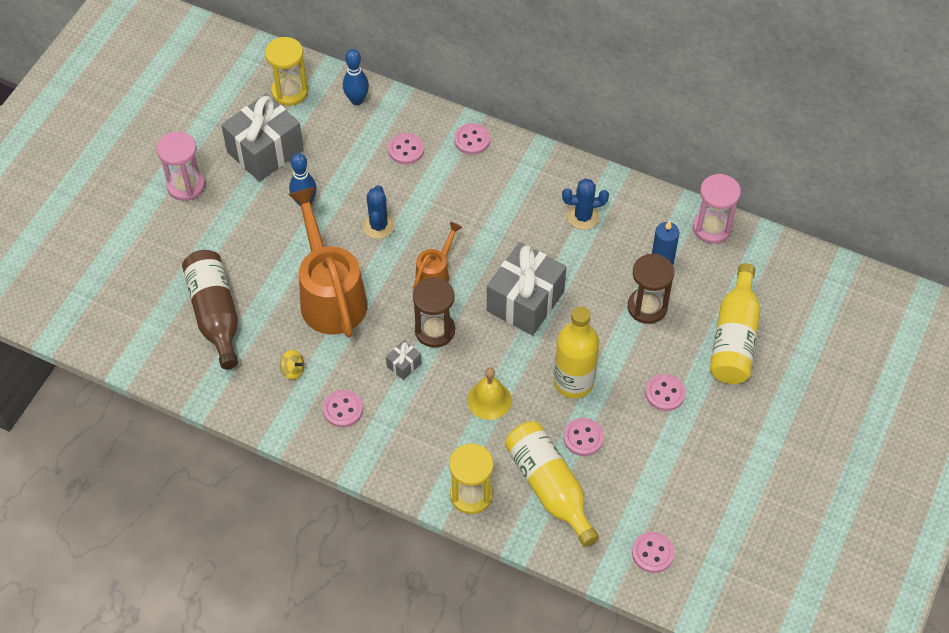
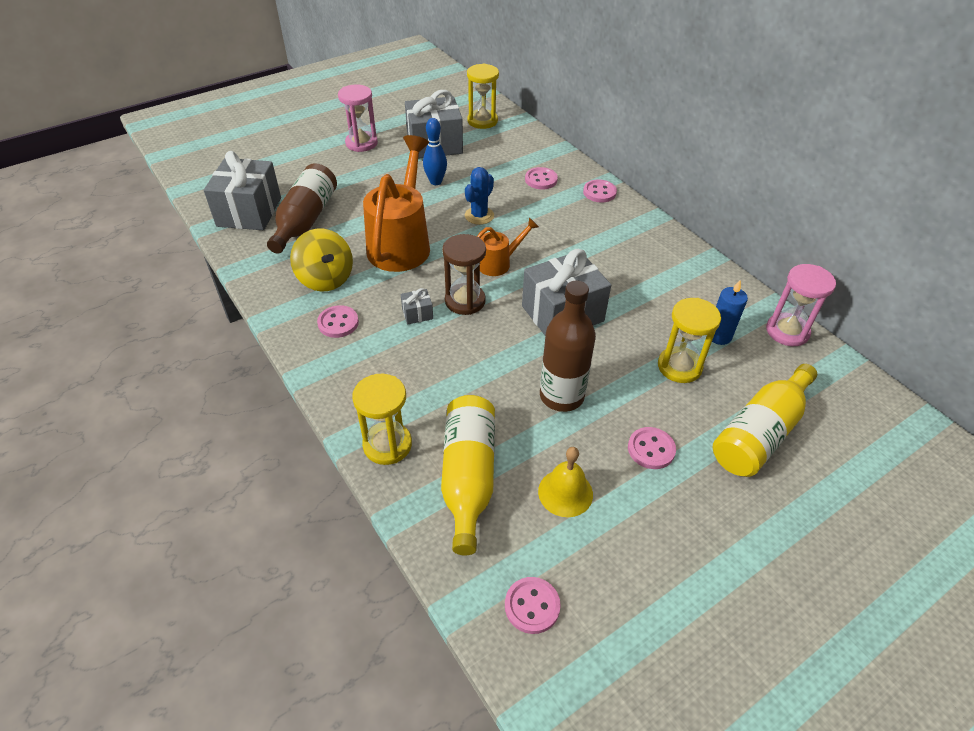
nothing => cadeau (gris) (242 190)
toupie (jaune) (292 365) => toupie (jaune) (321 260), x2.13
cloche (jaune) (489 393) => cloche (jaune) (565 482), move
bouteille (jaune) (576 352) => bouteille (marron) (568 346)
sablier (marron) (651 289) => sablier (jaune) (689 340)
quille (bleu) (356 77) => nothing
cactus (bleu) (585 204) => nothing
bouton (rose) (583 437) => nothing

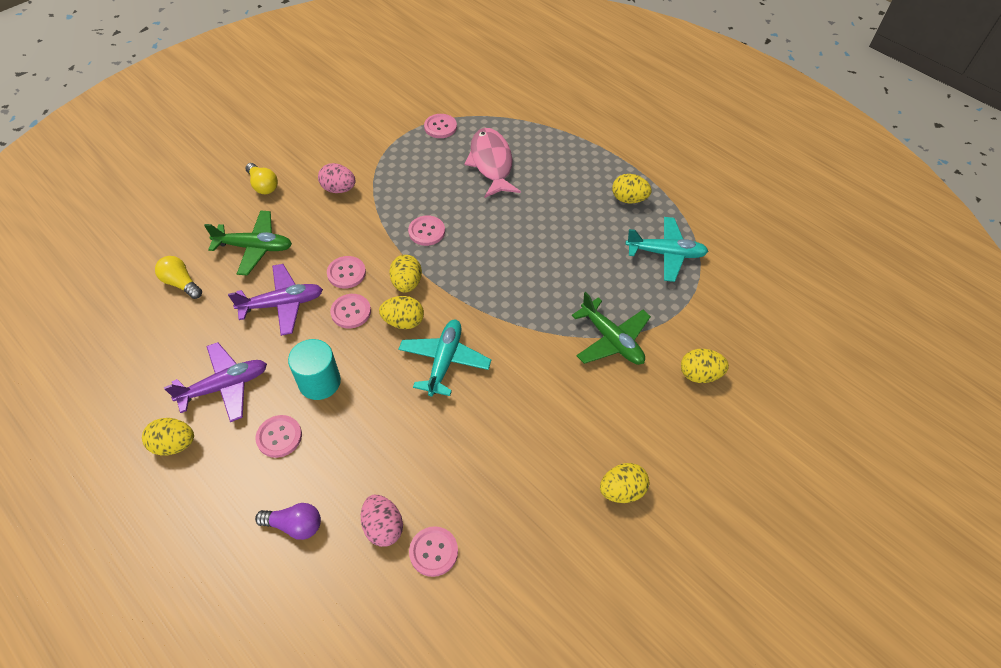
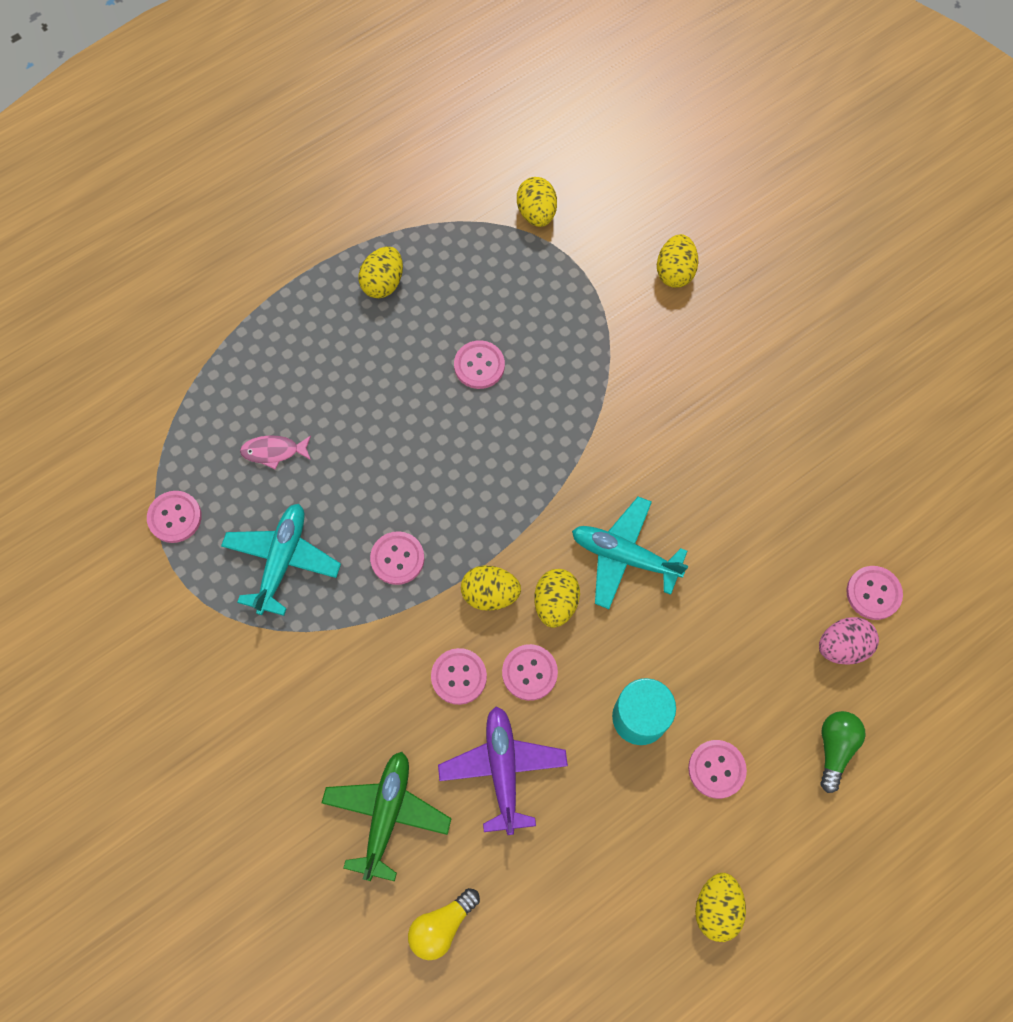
avion (turquoise) (667 249) => avion (turquoise) (281 560), move
poisson (rose) (492 163) => poisson (rose) (275 452), x0.49
nothing => bouton (rose) (479 364)
œuf (jaune) (624 483) => œuf (jaune) (537 202), move
ampoule (violet) (288 521) => ampoule (vert) (843 752)
avion (violet) (215 382) => nothing
ampoule (jaune) (261 178) => nothing
œuf (rose) (336 178) => nothing
avion (vert) (611 328) => nothing

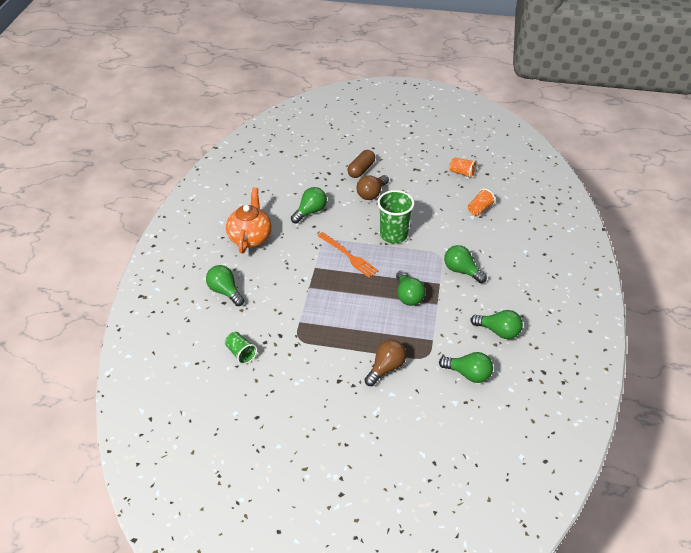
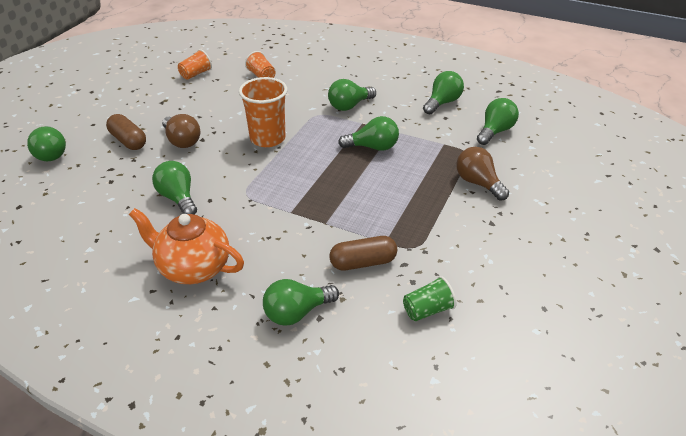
nothing => ampoule (vert) (46 143)
gobelet (vert) (396 216) => gobelet (orange) (263 112)
nothing => gélule (marron) (363 253)
fourchette (orange) (348 255) => nothing

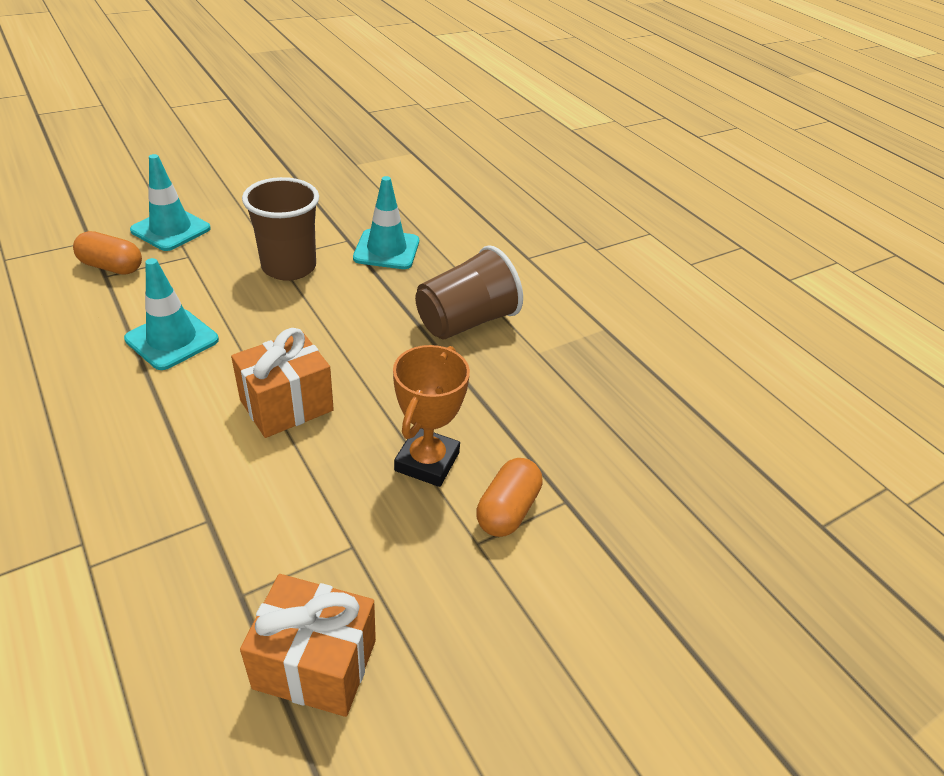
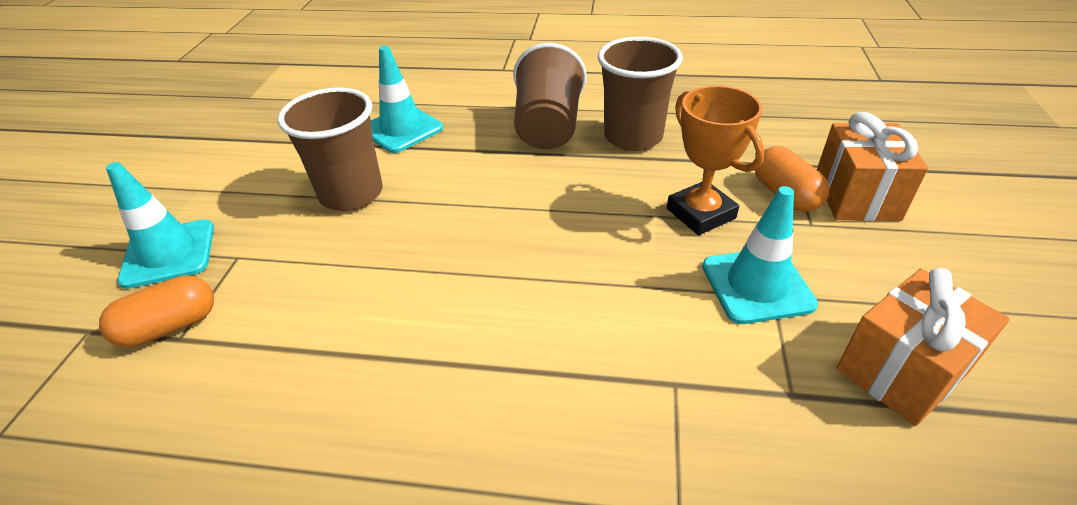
nothing => gobelet (marron) (640 94)
cône de chantier (turquoise) (171 314) => cône de chantier (turquoise) (760 255), move
cadeau (orange) (282 383) => cadeau (orange) (872 166), move

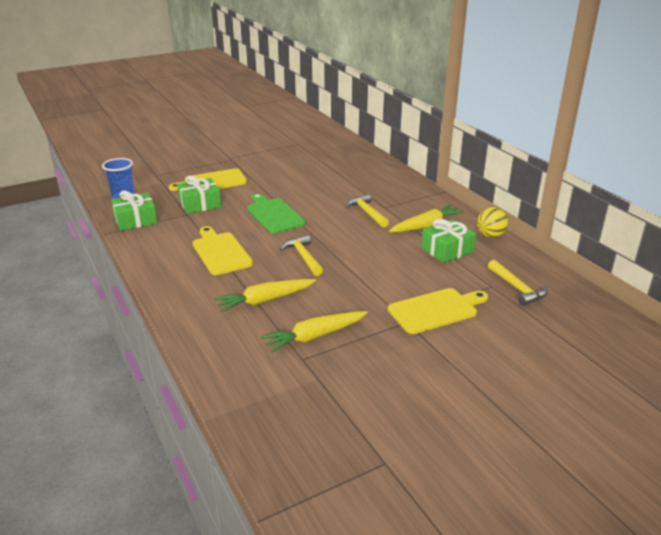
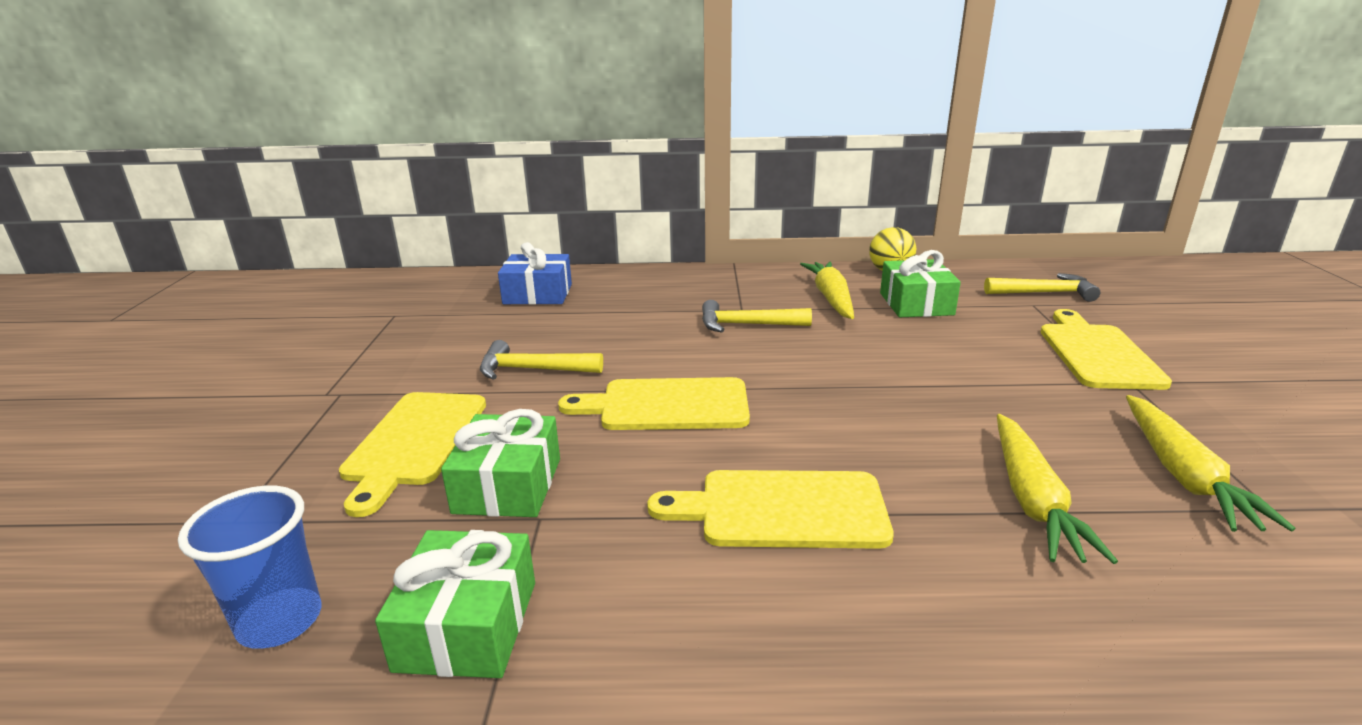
marteau (jaune) (301 255) => marteau (jaune) (541 360), move
nothing => cadeau (bleu) (535 273)
planche à découper (vert) (276 213) => planche à découper (jaune) (654 403)

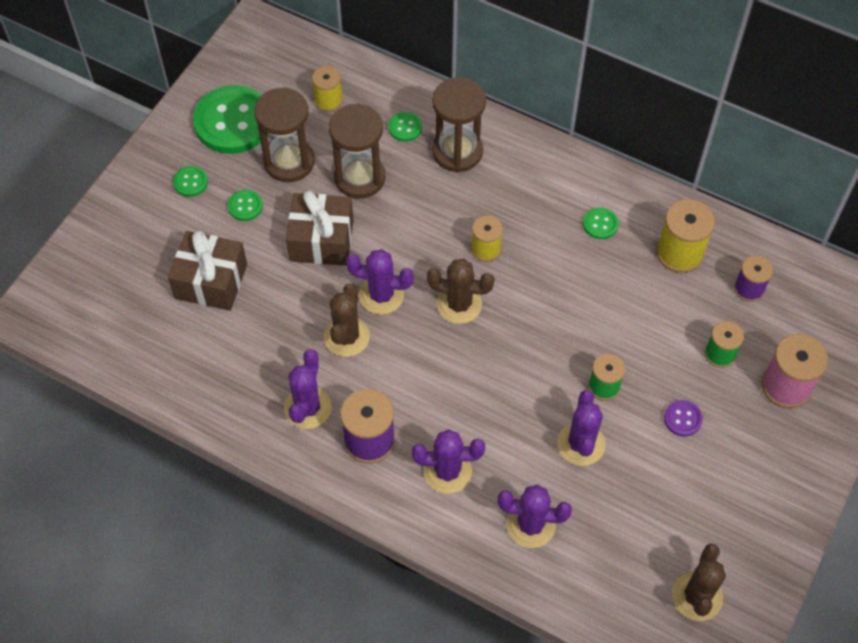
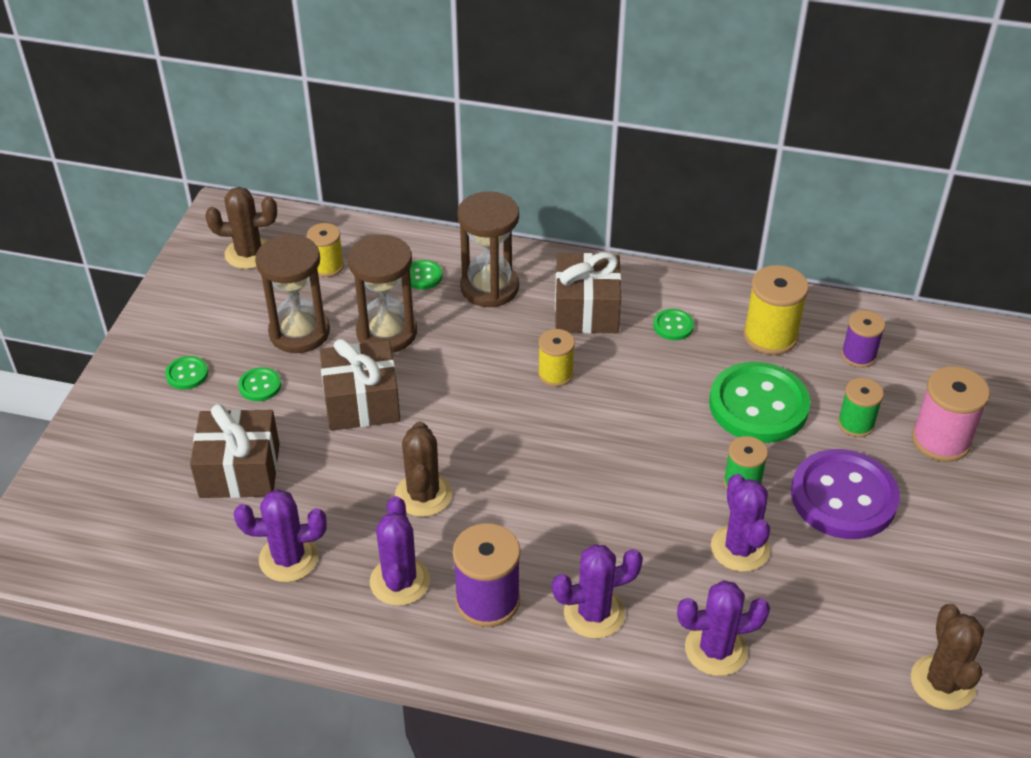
cactus (marron) (461 291) => cactus (marron) (241 228), move
cactus (violet) (380 282) => cactus (violet) (280 535), move
nothing => cadeau (marron) (588 292)
bouton (vert) (230 119) => bouton (vert) (760 402), move
bouton (violet) (683 418) => bouton (violet) (845 494), x2.32

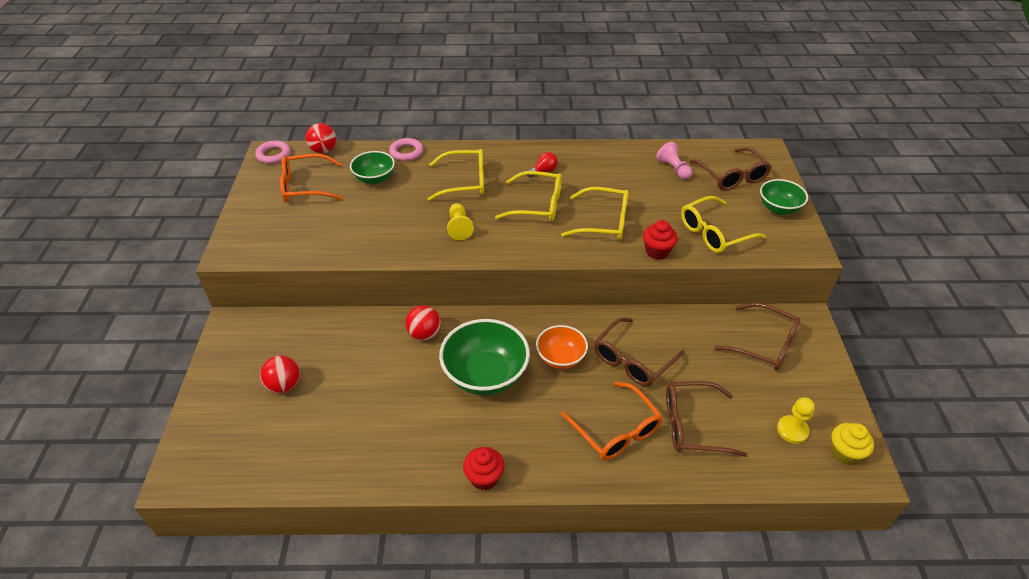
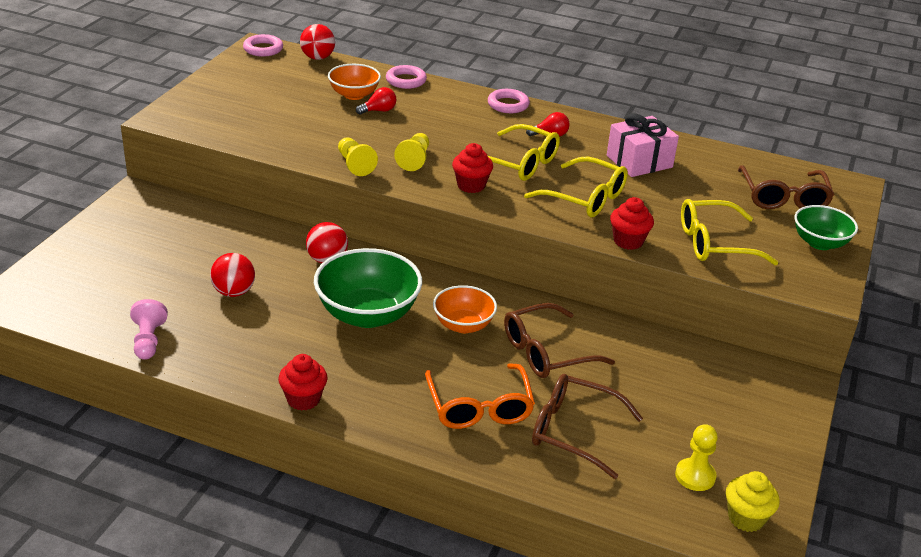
pion (rose) (674 160) => pion (rose) (149 329), move
balle (rouge) (280 374) => balle (rouge) (232 275), move
bol (vert) (372 167) => bol (orange) (354 82)
nothing => pion (jaune) (358 157)
nothing => ampoule (rouge) (376 101)
nothing => muffin (rouge) (472 168)
nothing => anneau (rose) (509 101)
nothing => cadeau (rose) (643 145)
lunettes (orange) (311 178) => nothing
lunettes (jaune) (455 175) => nothing
lunettes (marron) (757 336) => nothing

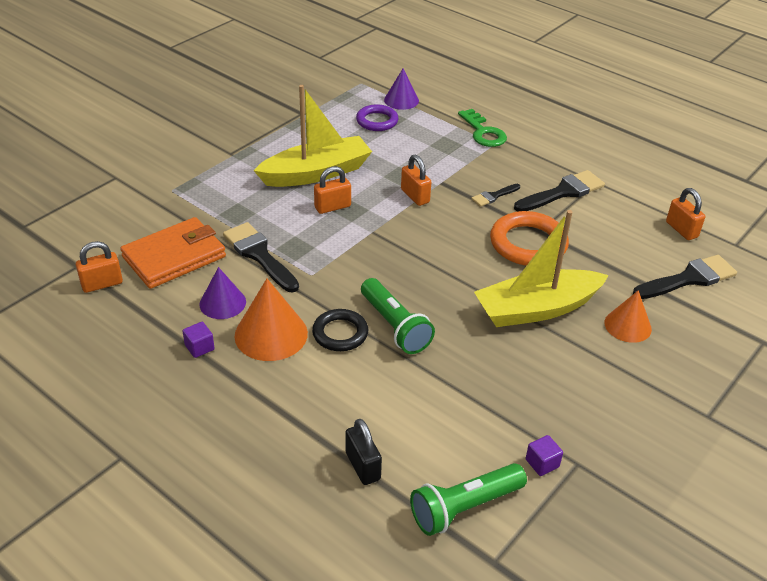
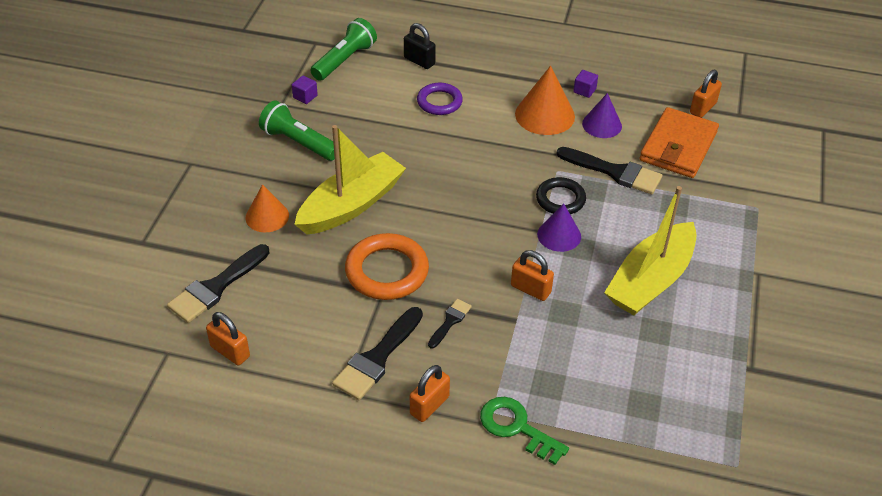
lampe de poche (vert) (398 316) => lampe de poche (vert) (297 130), move
cadenas (orange) (332 190) => cadenas (orange) (430 393), move
anneau (violet) (377 117) => anneau (violet) (440 99), move
anneau (noir) (340 330) => anneau (noir) (561 195), move
cône (violet) (401 89) => cône (violet) (559 227), move

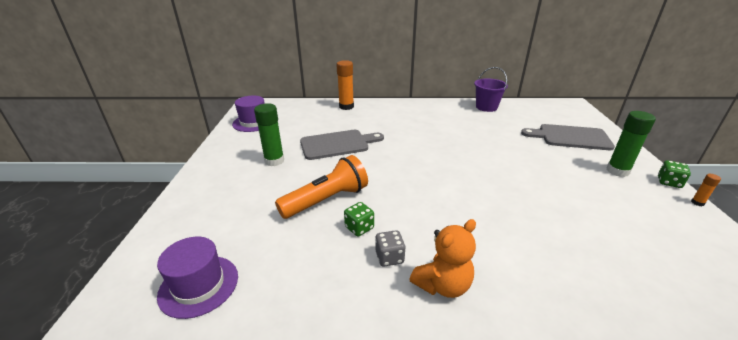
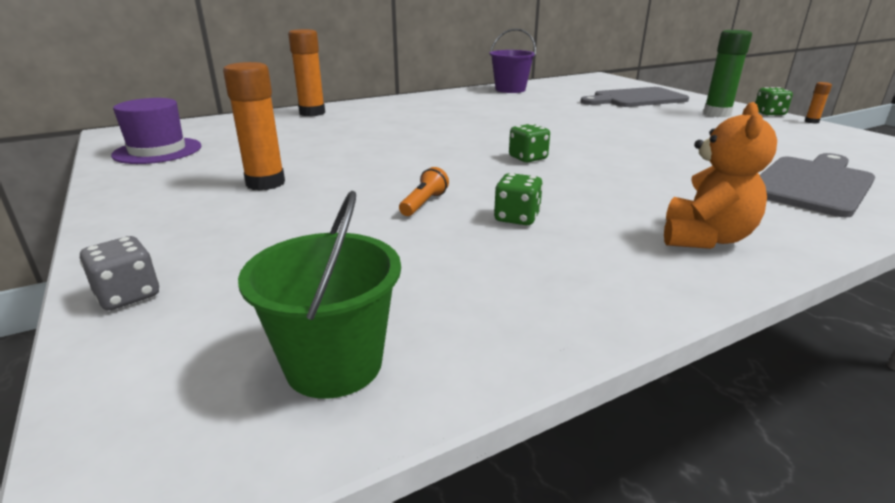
dé (gris) (390 248) => dé (gris) (119 273), move
bâton de colle (vert) (269 134) => bâton de colle (orange) (254 126)
chapeau (violet) (197 278) => seau (vert) (319 295)
lampe de poche (orange) (321 187) => lampe de poche (orange) (424 191), x0.43
nothing => dé (vert) (529 143)
planche à découper (gris) (342 145) => planche à découper (gris) (817 185), move

